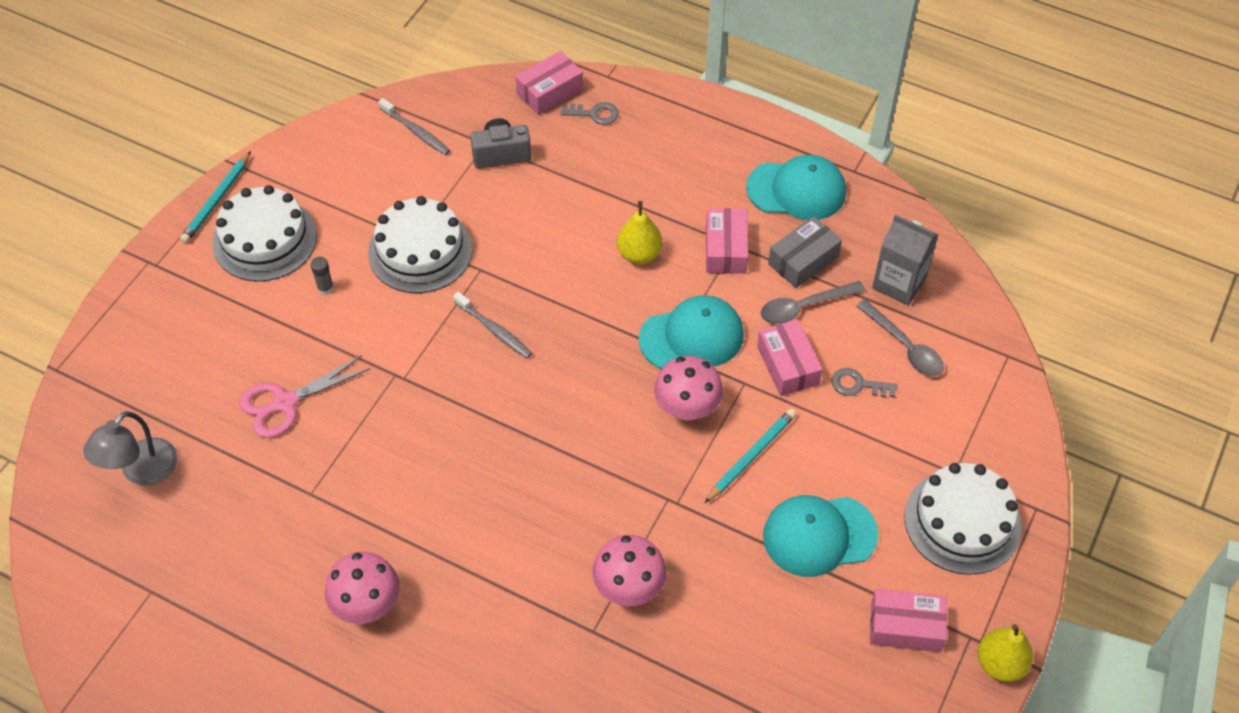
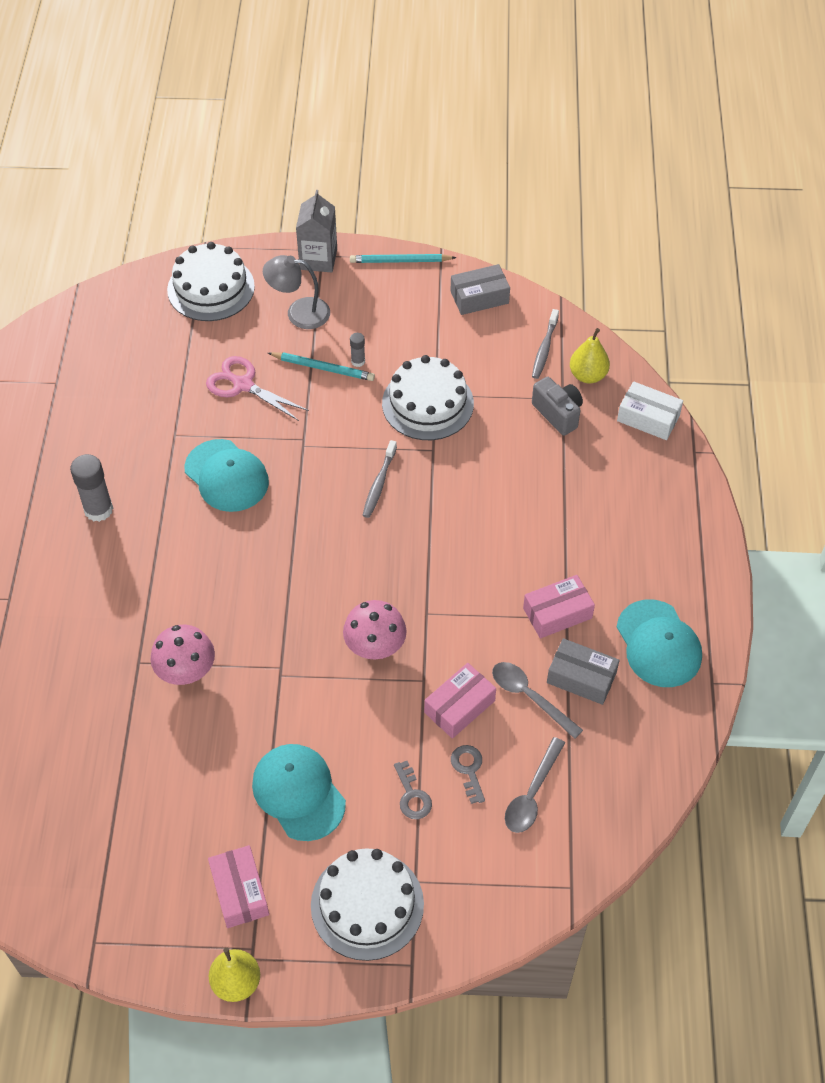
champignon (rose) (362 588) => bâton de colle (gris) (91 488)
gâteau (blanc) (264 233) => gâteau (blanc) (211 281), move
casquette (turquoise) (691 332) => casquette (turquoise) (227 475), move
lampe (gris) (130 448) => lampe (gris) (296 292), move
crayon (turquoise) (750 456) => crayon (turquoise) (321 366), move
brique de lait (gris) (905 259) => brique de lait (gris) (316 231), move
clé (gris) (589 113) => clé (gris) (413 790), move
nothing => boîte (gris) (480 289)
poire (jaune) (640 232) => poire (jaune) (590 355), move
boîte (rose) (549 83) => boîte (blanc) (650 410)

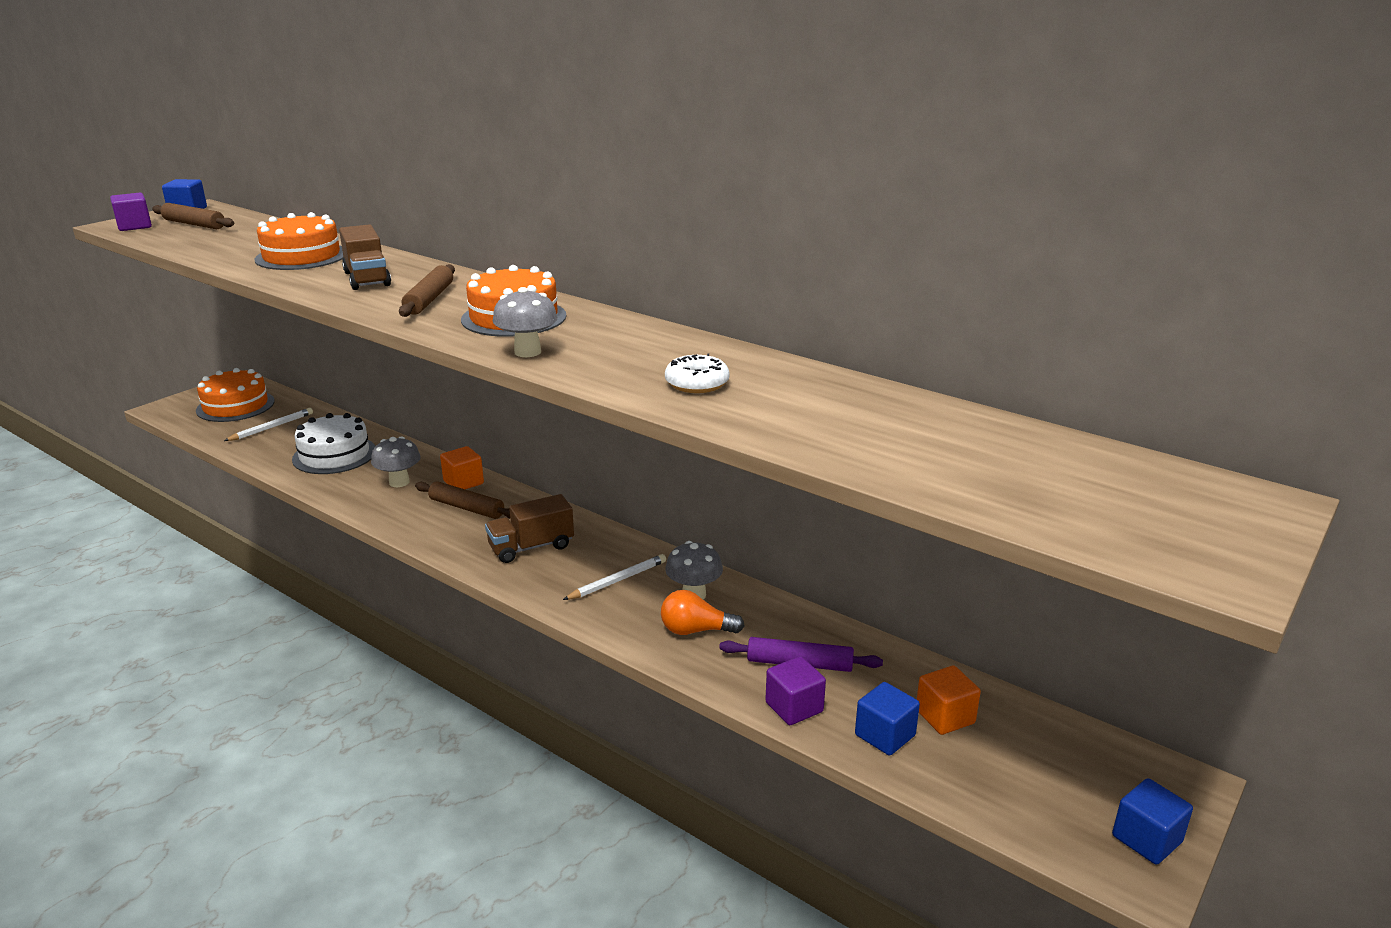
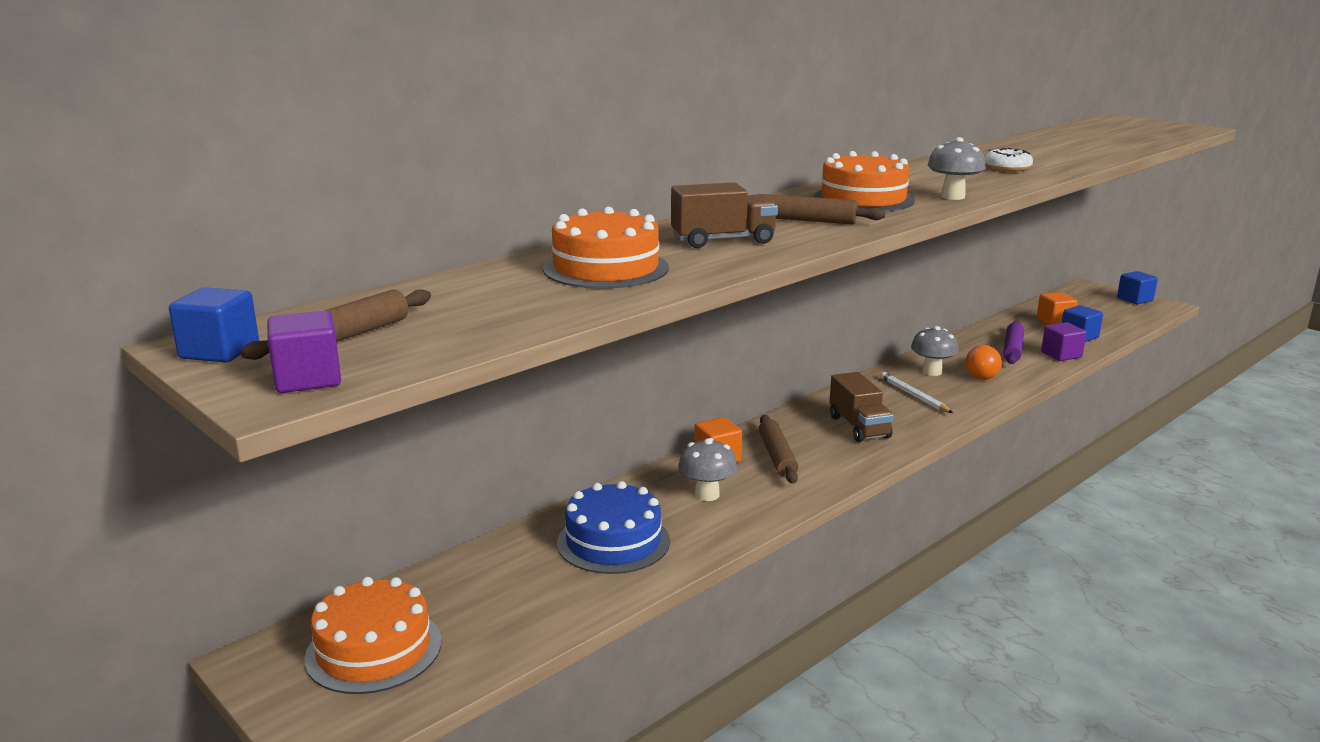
gâteau (blanc) (333 443) => gâteau (bleu) (613 527)
rouleau à pâtisserie (marron) (462 500) => rouleau à pâtisserie (marron) (778 449), 45 degrees counterclockwise
crayon (blanc) (268 424) => nothing

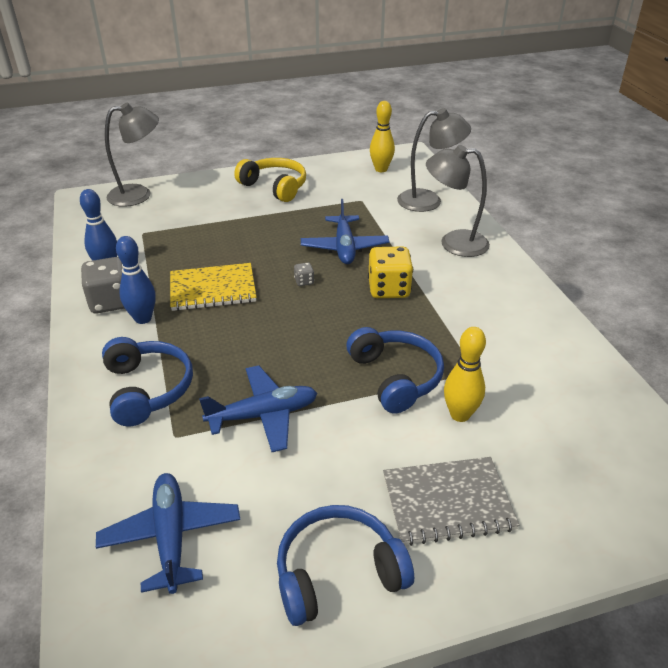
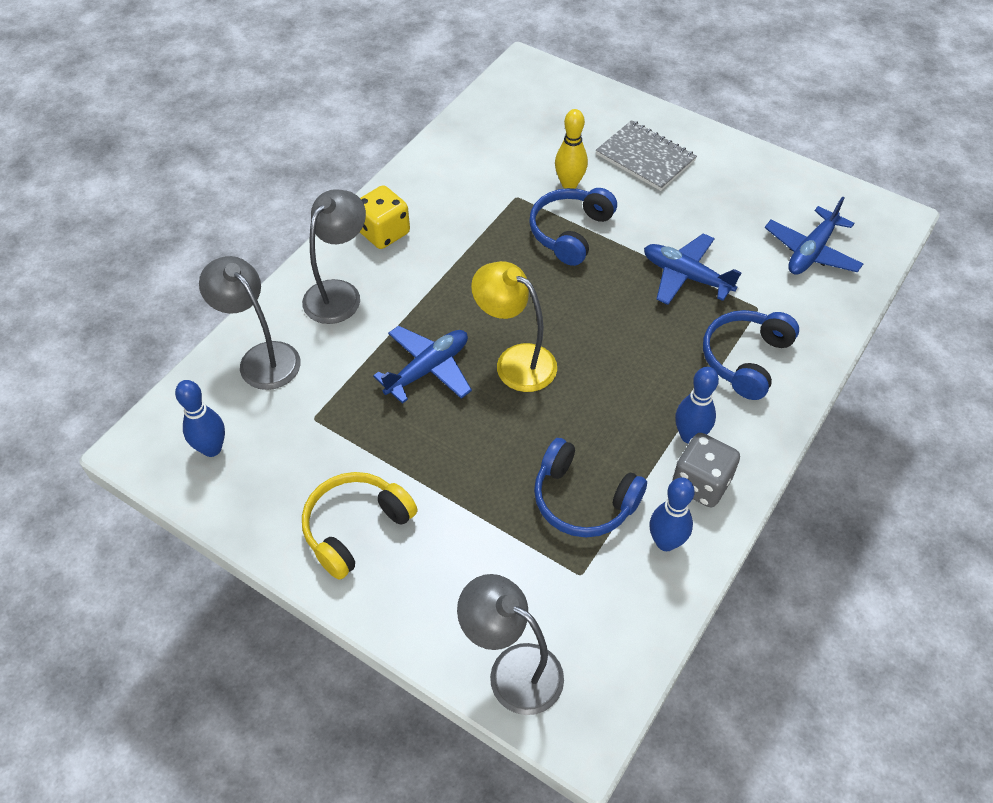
quille (jaune) (382 136) => quille (bleu) (200 418)
lampe (gris) (458 201) => lampe (gris) (334 256), 120 degrees counterclockwise
casque audio (jaune) (270 180) => casque audio (jaune) (360 526), 45 degrees clockwise
dé (jaune) (390 272) => dé (jaune) (385 217), move
dé (gris) (304 274) => lampe (jaune) (514 326)
casque audio (bleu) (345 565) => casque audio (bleu) (590 487), move
carnet (jaune) (213 287) => nothing

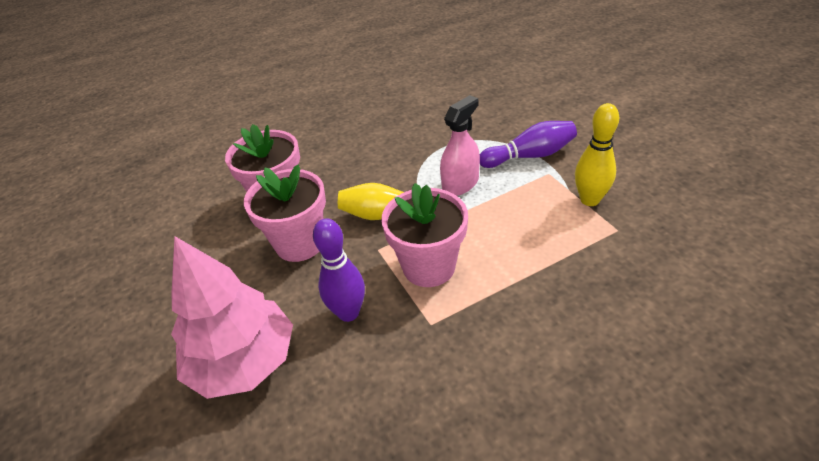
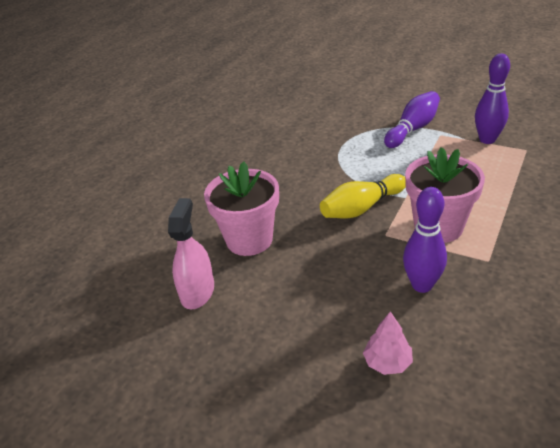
vaporisateur (rose) (460 145) => vaporisateur (rose) (191 253), move
arbre (rose) (232 317) => arbre (rose) (388 343), x0.42
quille (jaune) (597 154) => quille (violet) (492 99)
pot de fleurs (rose) (285 213) => nothing

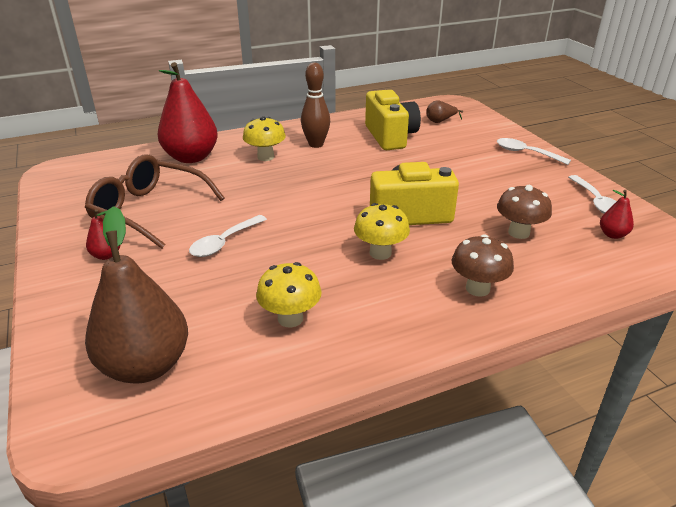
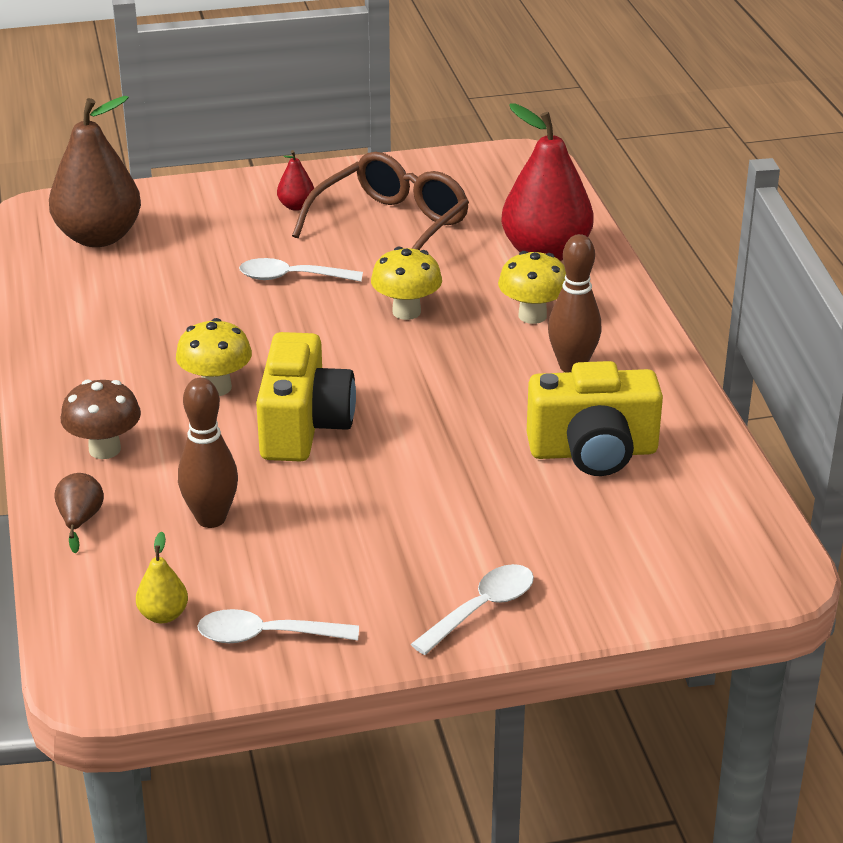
poire (marron) (444 111) => poire (marron) (79 513), move
poire (rouge) (617 214) => poire (jaune) (162 577)
champignon (marron) (524 212) => quille (marron) (208 453)
cuillère (blanc) (228 236) => cuillère (blanc) (301 270), 45 degrees counterclockwise
champignon (jaune) (289 294) => champignon (jaune) (406 283), move

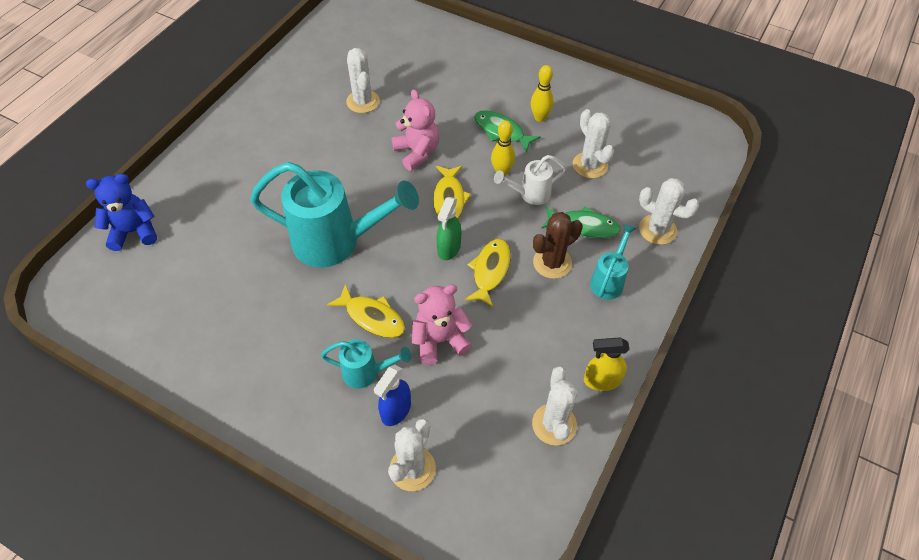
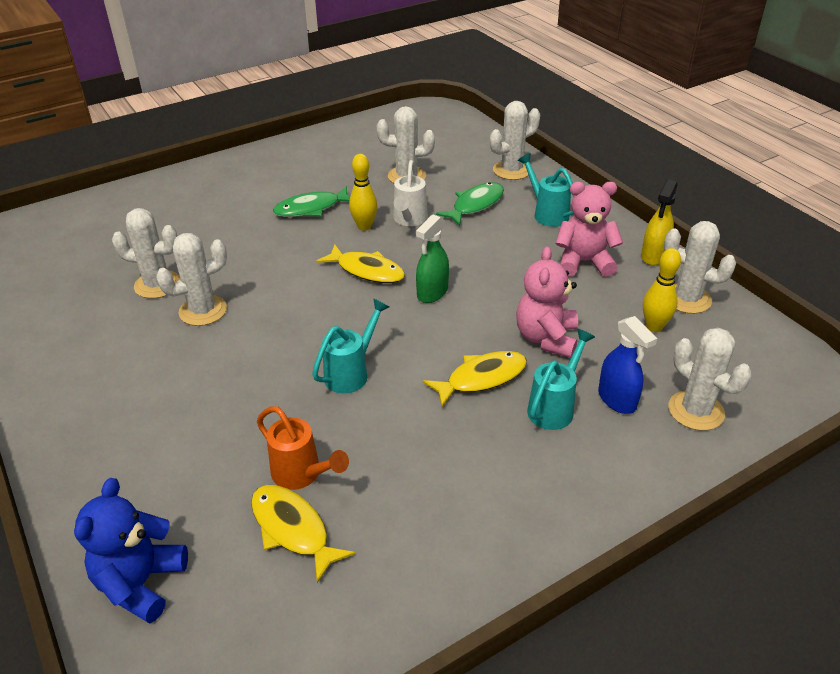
nothing => cactus (blanc) (191 279)
poisson (jaune) (487 273) => poisson (jaune) (303 534), move
nothing => arrosoir (orange) (303 448)
arrosoir (turquoise) (334 215) => arrosoir (turquoise) (350 345), x0.49
vaporisateur (vert) (448 228) => vaporisateur (vert) (432 258), 75 degrees clockwise
ours en peluche (rose) (415 130) => ours en peluche (rose) (589 229), move
quille (jaune) (542 93) => quille (jaune) (662 290), move
cactus (marron) (558 245) => nothing

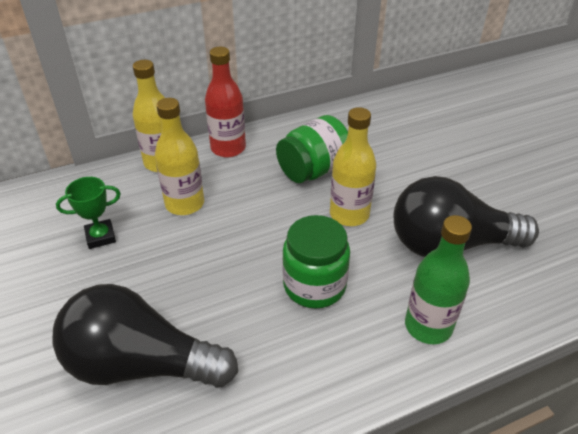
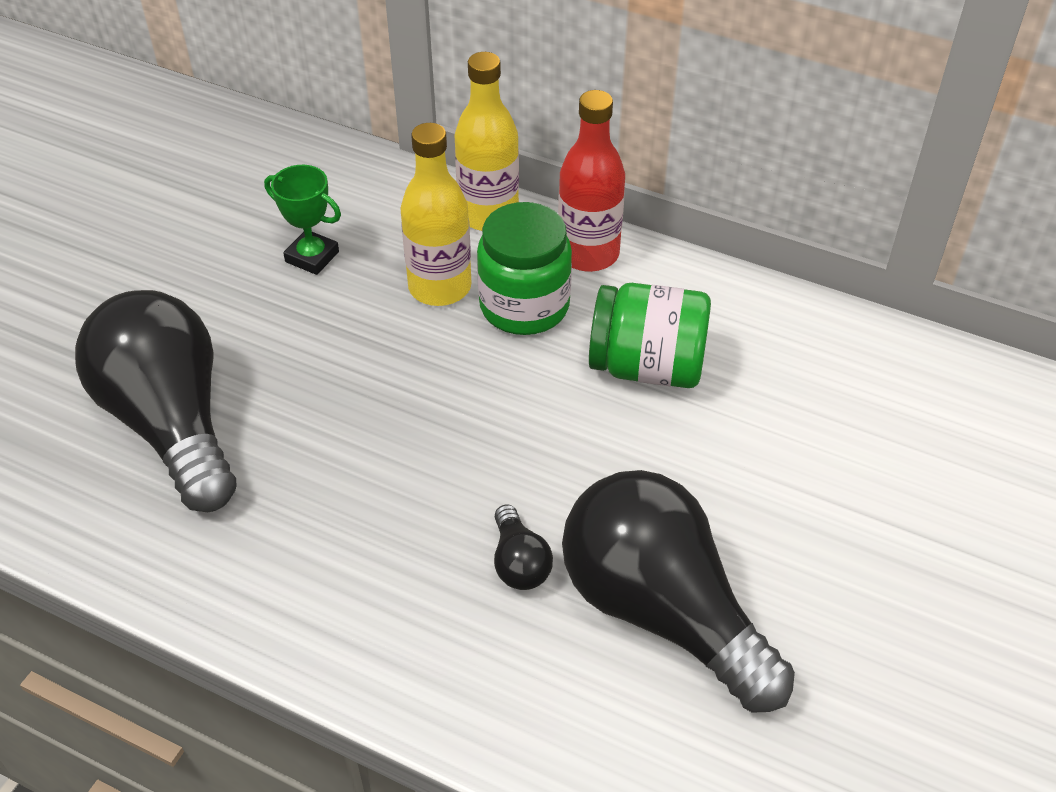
bocal (vert) (316 261) => bocal (vert) (524 268), move
nothing => ampoule (noir) (523 547)
bouteille (jaune) (353 166) => nothing
bouteille (vert) (438 279) => nothing

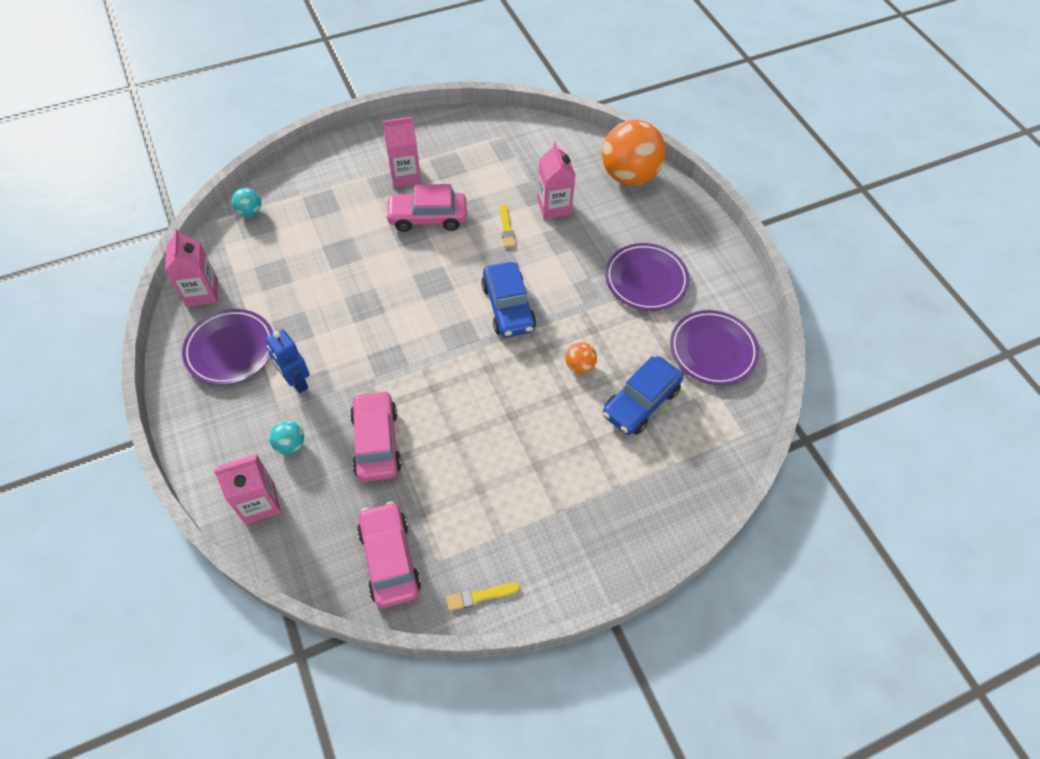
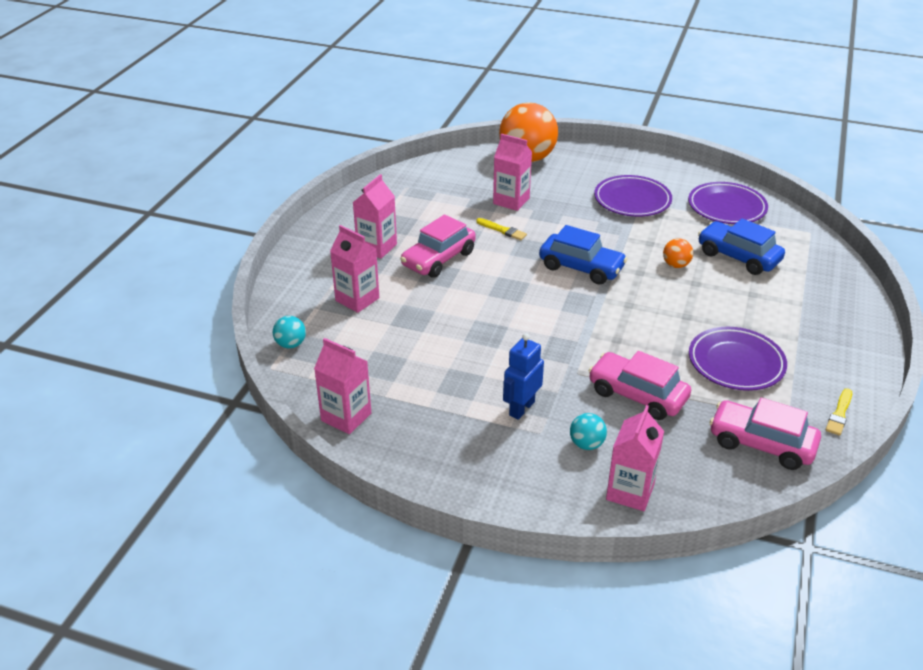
nothing => brique de lait (rose) (354 269)
robot (bleu) (288 361) => robot (bleu) (523 376), 120 degrees clockwise
assiette (violet) (227 347) => assiette (violet) (738 359), move
voiture (bleu) (643 395) => voiture (bleu) (741 247), 135 degrees clockwise

